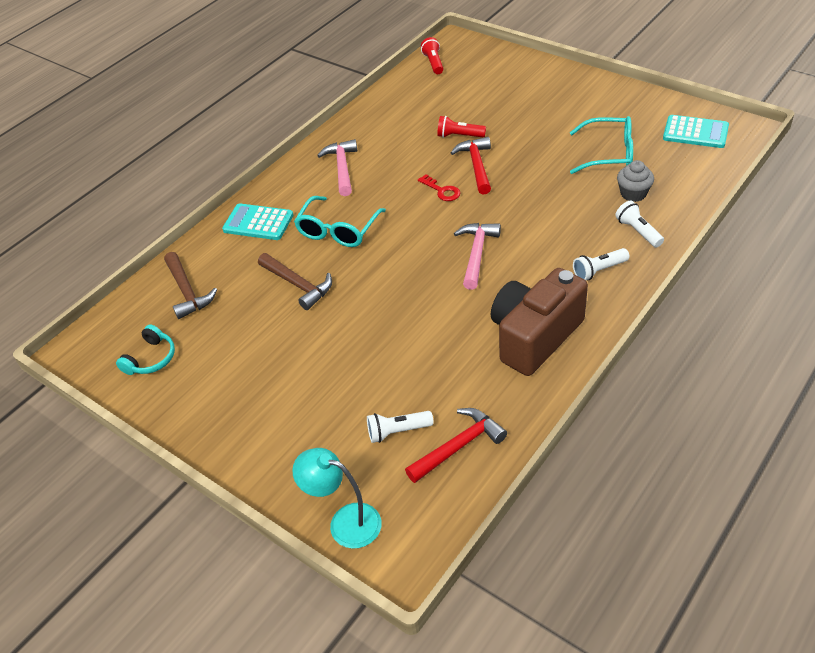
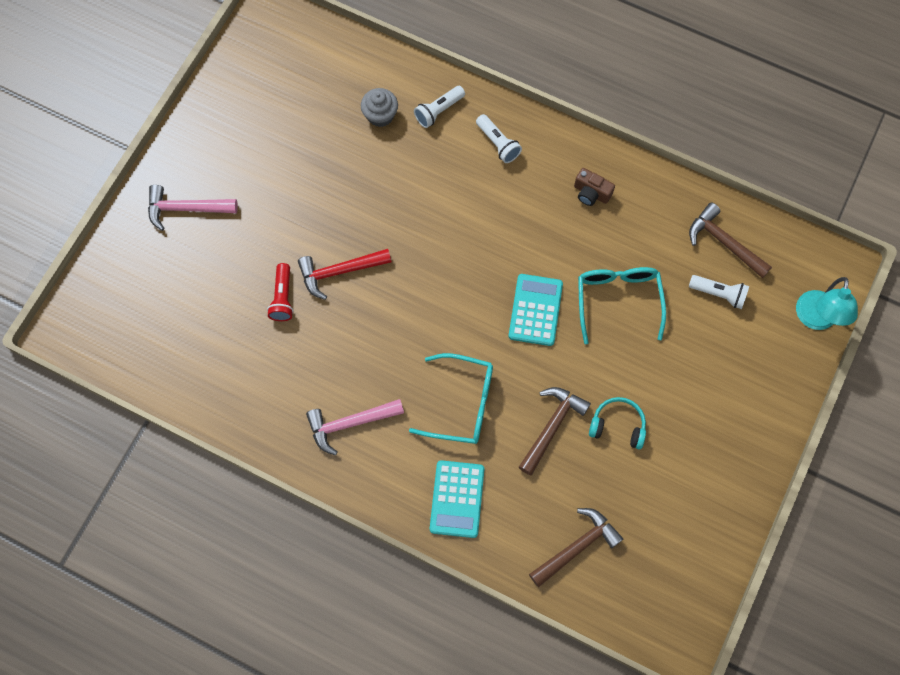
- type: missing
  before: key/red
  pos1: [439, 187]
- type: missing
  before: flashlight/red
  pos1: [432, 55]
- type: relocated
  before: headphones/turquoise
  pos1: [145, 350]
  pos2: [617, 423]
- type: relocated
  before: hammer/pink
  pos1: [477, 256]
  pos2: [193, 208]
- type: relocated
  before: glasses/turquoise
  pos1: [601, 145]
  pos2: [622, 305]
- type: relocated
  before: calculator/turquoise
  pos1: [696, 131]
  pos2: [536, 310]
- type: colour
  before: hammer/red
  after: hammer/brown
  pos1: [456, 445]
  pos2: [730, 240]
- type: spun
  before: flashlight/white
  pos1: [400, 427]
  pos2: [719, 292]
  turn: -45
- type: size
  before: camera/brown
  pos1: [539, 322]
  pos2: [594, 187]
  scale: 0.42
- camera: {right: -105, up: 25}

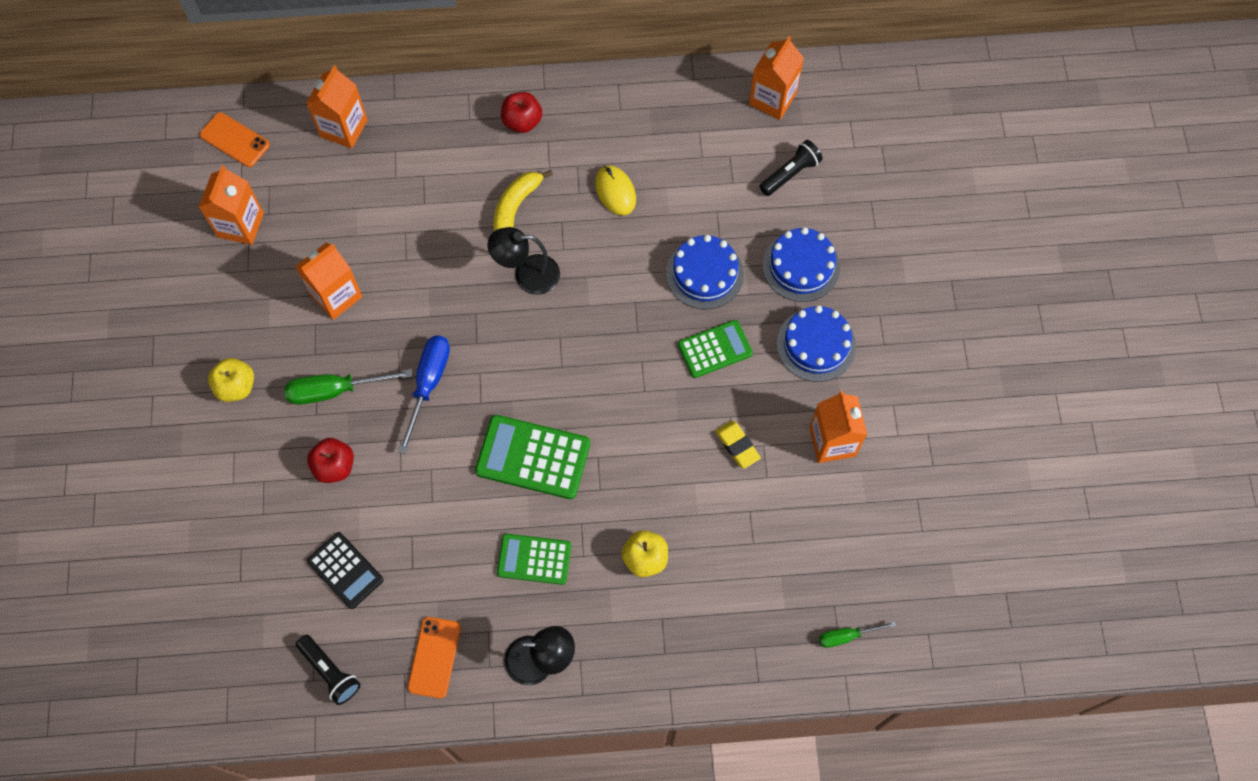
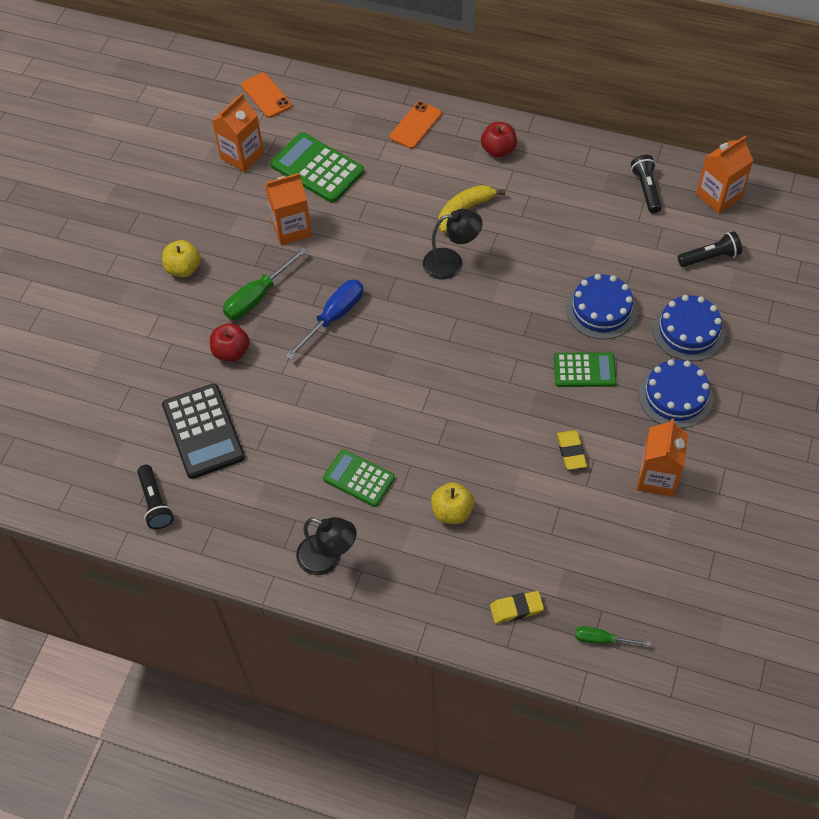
- type: missing
  before: carton/orange
  pos1: [337, 106]
- type: missing
  before: mouse/yellow
  pos1: [615, 190]
- type: appeared
  after: eraser/yellow
  pos2: [517, 607]
- type: appeared
  after: flashlight/black
  pos2: [646, 184]
- type: relocated
  before: phone/orange
  pos1: [434, 658]
  pos2: [416, 125]
- type: relocated
  before: calculator/green
  pos1: [532, 457]
  pos2: [317, 167]
- type: spun
  before: screwdriver/green
  pos1: [348, 387]
  pos2: [265, 283]
  turn: -60
- type: spun
  before: lamp/black
  pos1: [523, 261]
  pos2: [452, 244]
  turn: 150
- type: size
  before: calculator/black
  pos1: [345, 570]
  pos2: [203, 431]
  scale: 1.53
- camera: {right: 25, up: -10}

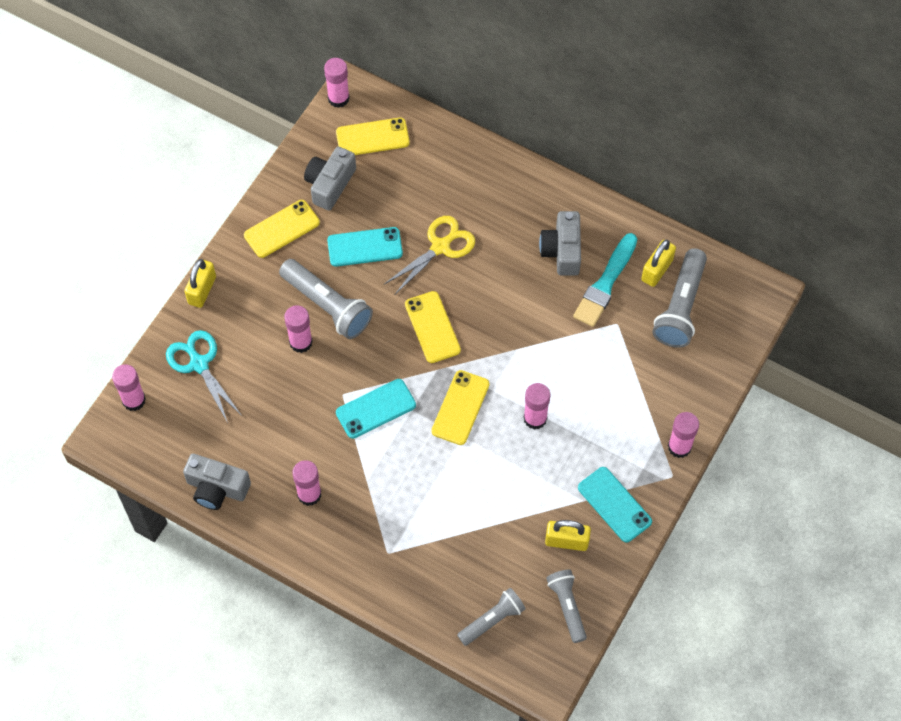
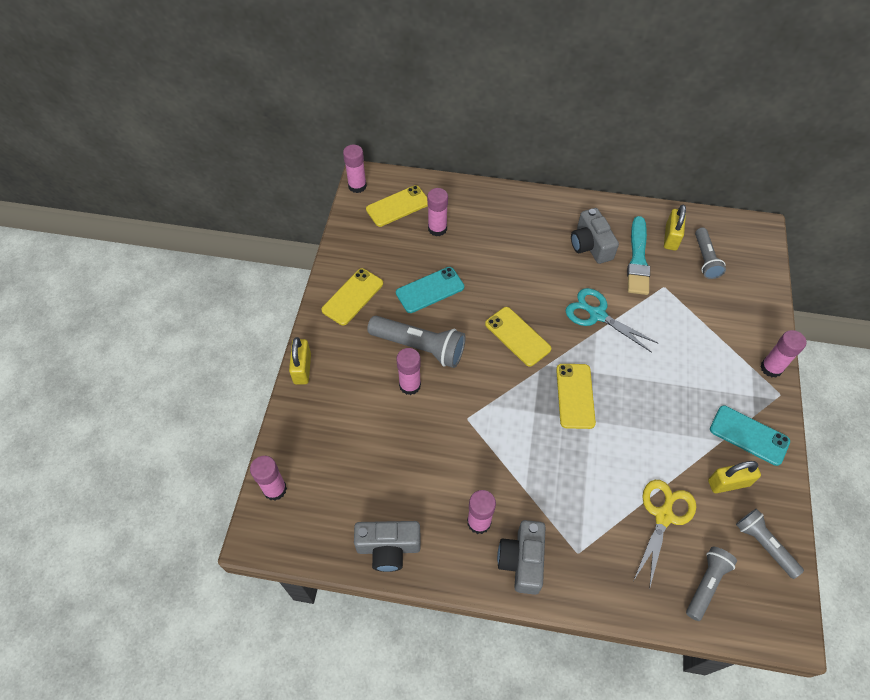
- type: missing
  before: phone/turquoise
  pos1: [376, 409]
- type: relocated
  before: scissors/turquoise
  pos1: [204, 376]
  pos2: [612, 320]
- type: relocated
  before: camera/grey
  pos1: [330, 178]
  pos2: [521, 557]
- type: relocated
  before: scissors/yellow
  pos1: [429, 255]
  pos2: [665, 534]
- type: relocated
  before: glue stick/pink
  pos1: [537, 406]
  pos2: [437, 212]
- type: size
  before: flashlight/grey
  pos1: [680, 298]
  pos2: [710, 253]
  scale: 0.63
- camera: {right: -20, up: -5}

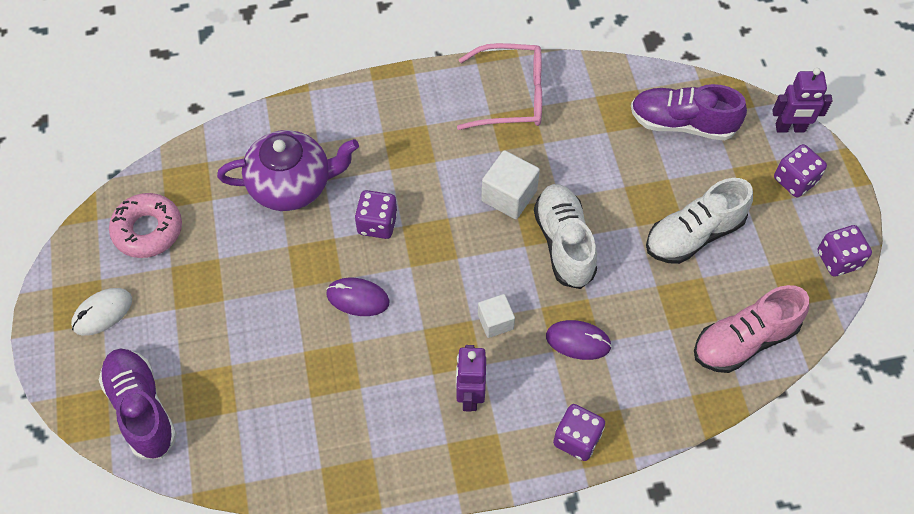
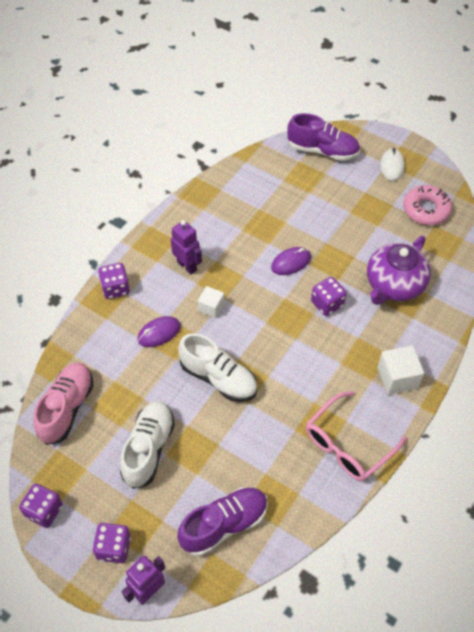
- type: relocated
  before: cube/white
  pos1: [510, 184]
  pos2: [401, 370]
- camera: {right: 135, up: -5}

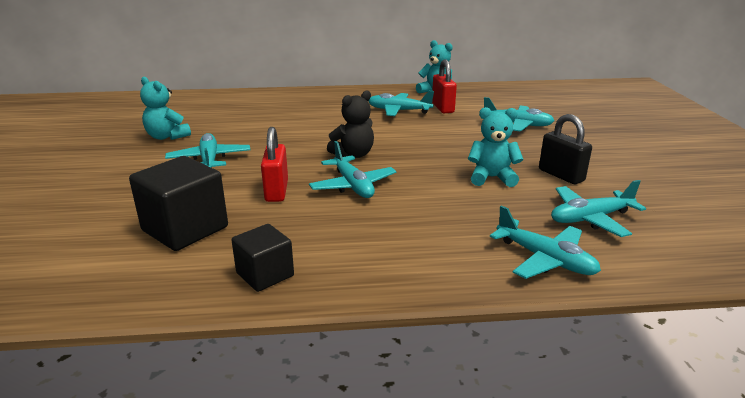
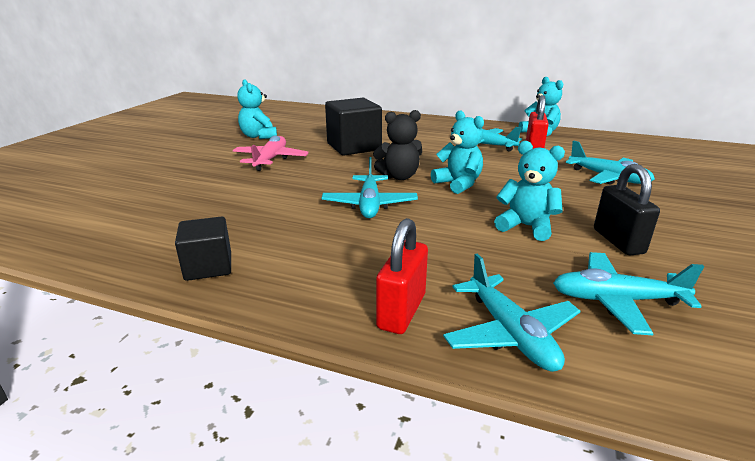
- type: appeared
  after: teddy bear/turquoise
  pos2: [457, 152]
- type: relocated
  before: cube/black
  pos1: [178, 203]
  pos2: [353, 127]
- type: relocated
  before: padlock/red
  pos1: [274, 164]
  pos2: [402, 276]
- type: colour
  before: plane/turquoise
  after: plane/pink
  pos1: [207, 150]
  pos2: [271, 153]
- camera: {right: 25, up: 0}

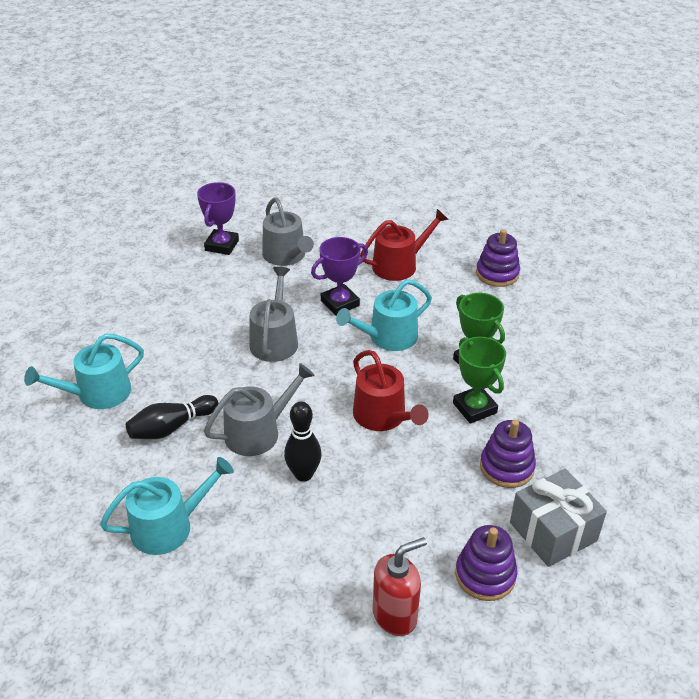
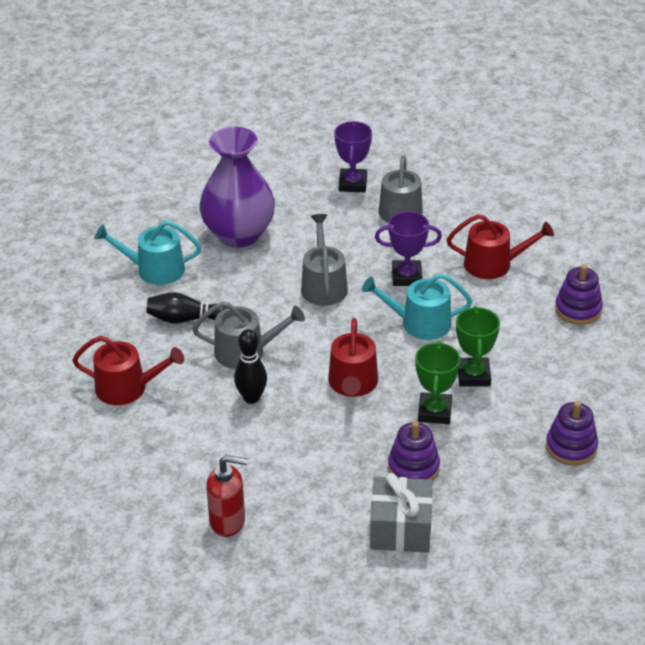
- type: appeared
  after: vase/purple
  pos2: [237, 187]
- type: relocated
  before: stacking toy/purple
  pos1: [486, 563]
  pos2: [572, 433]
- type: colour
  before: watering can/turquoise
  after: watering can/red
  pos1: [167, 506]
  pos2: [128, 370]
- type: spun
  before: trophy/purple
  pos1: [218, 218]
  pos2: [353, 156]
  turn: -45
- type: spun
  before: watering can/grey
  pos1: [274, 314]
  pos2: [324, 260]
  turn: -45
- camera: {right: 35, up: 0}

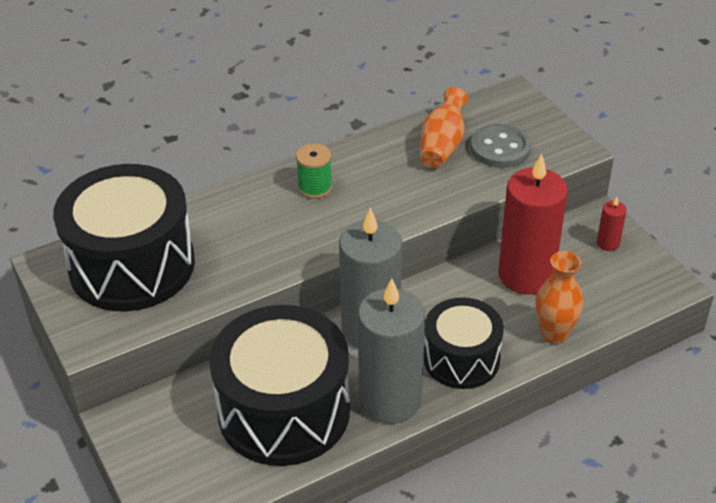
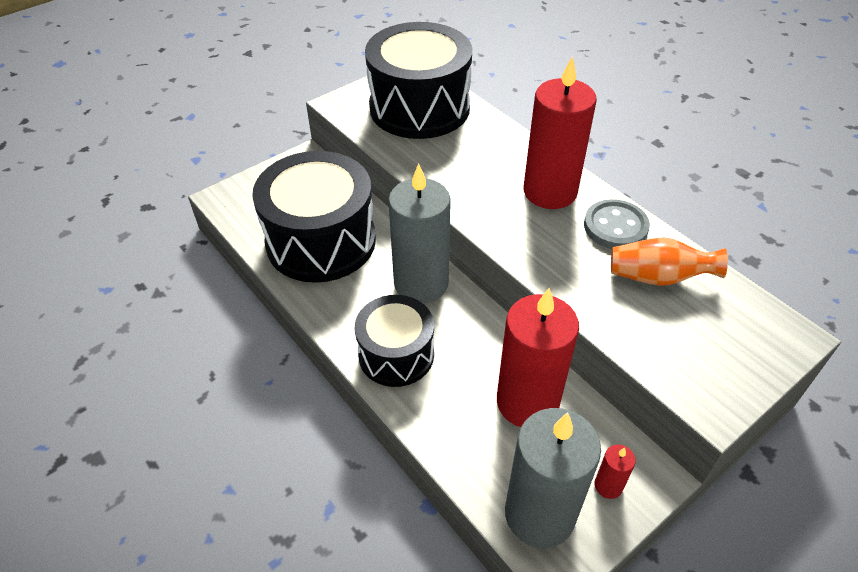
- type: missing
  before: vase/orange
  pos1: [559, 297]
- type: relocated
  before: candle/grey
  pos1: [391, 351]
  pos2: [553, 478]
- type: relocated
  before: button/grey
  pos1: [501, 146]
  pos2: [617, 224]
- type: exchanged
  before: spool/green
  after: candle/red
  pos1: [314, 171]
  pos2: [560, 132]
- camera: {right: 80, up: 5}

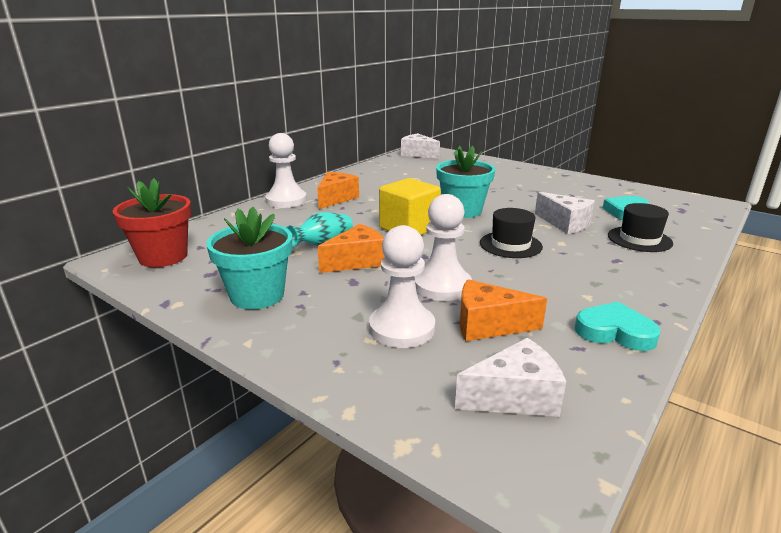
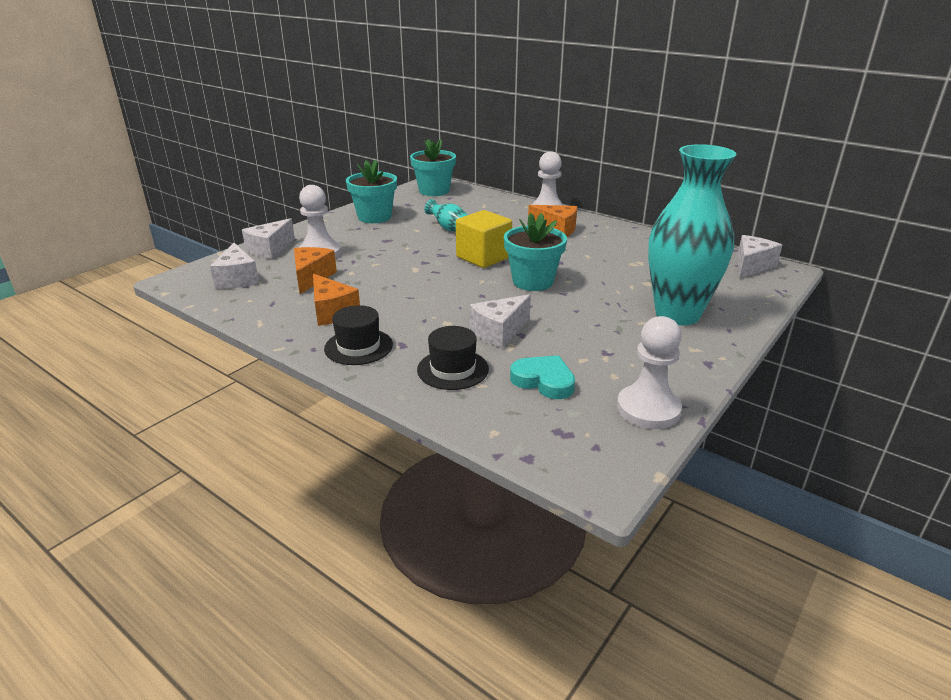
- type: missing
  before: heart/turquoise
  pos1: [618, 326]
- type: appeared
  after: cheese/white
  pos2: [268, 238]
- type: appeared
  after: vase/turquoise
  pos2: [692, 234]
- type: relocated
  before: cheese/orange
  pos1: [351, 248]
  pos2: [336, 300]
- type: relocated
  before: pawn/white
  pos1: [443, 247]
  pos2: [649, 372]
- type: relocated
  before: hat/black
  pos1: [511, 233]
  pos2: [358, 335]
- type: colour
  before: flower pot/red
  after: flower pot/turquoise
  pos1: [152, 222]
  pos2: [433, 167]
- camera: {right: 90, up: 5}

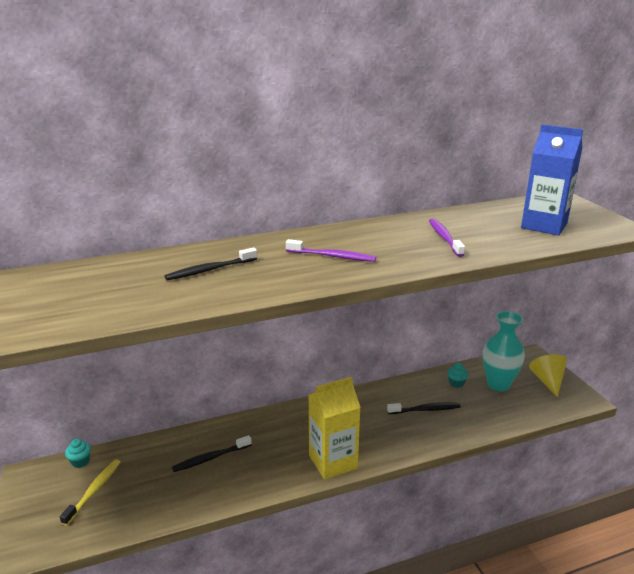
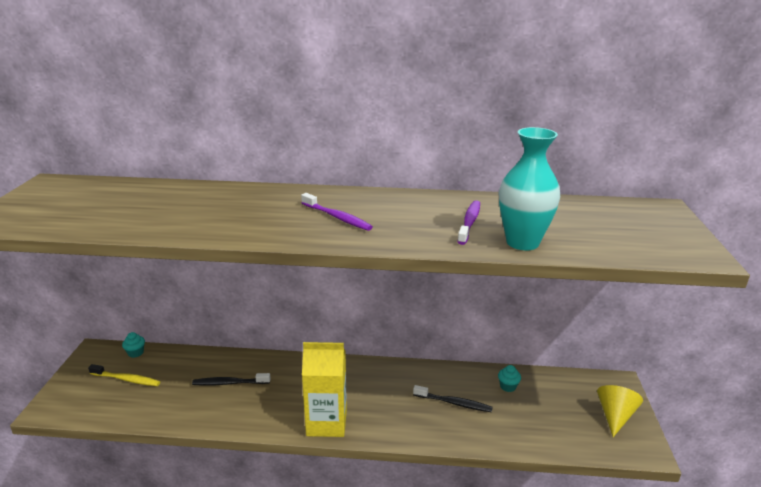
- type: missing
  before: toothbrush/black
  pos1: [211, 264]
- type: missing
  before: carton/blue
  pos1: [552, 180]
- type: relocated
  before: vase/turquoise
  pos1: [503, 351]
  pos2: [529, 188]
- type: spun
  before: toothbrush/yellow
  pos1: [90, 492]
  pos2: [124, 375]
  turn: 60
- camera: {right: 25, up: 0}

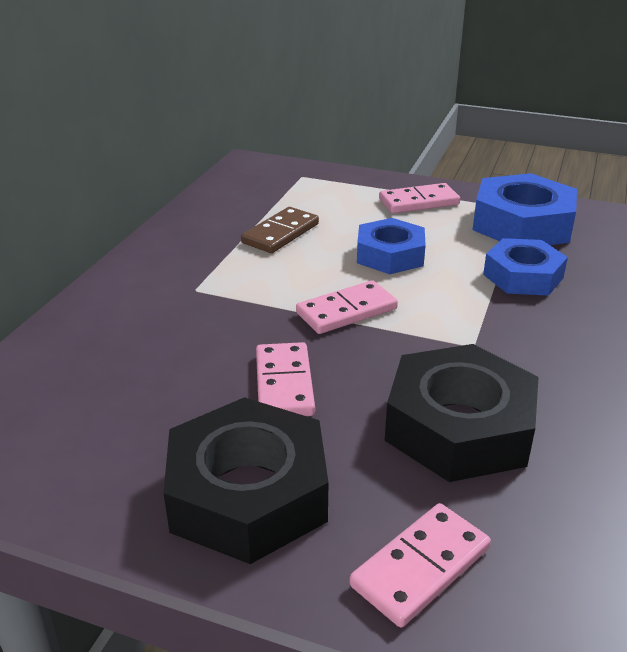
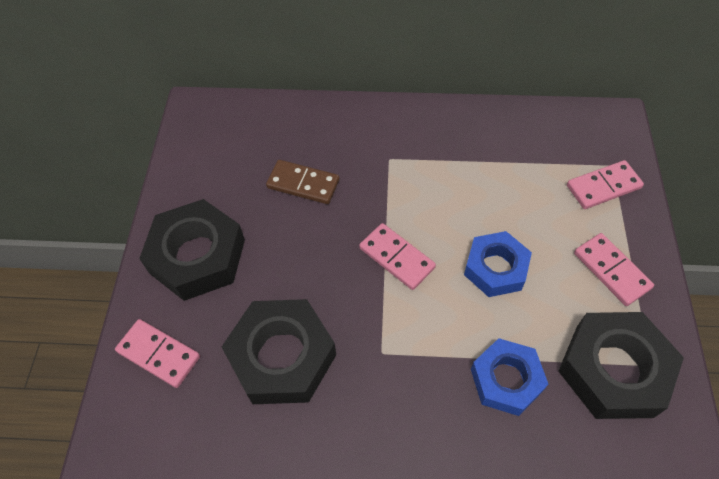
- type: relocated
  before: domino/brown
  pos1: [280, 230]
  pos2: [303, 182]
- type: relocated
  before: domino/pink
  pos1: [285, 379]
  pos2: [605, 184]
- type: colour
  before: nut/blue
  after: nut/black
  pos1: [525, 209]
  pos2: [621, 365]
- camera: {right: 75, up: 25}

